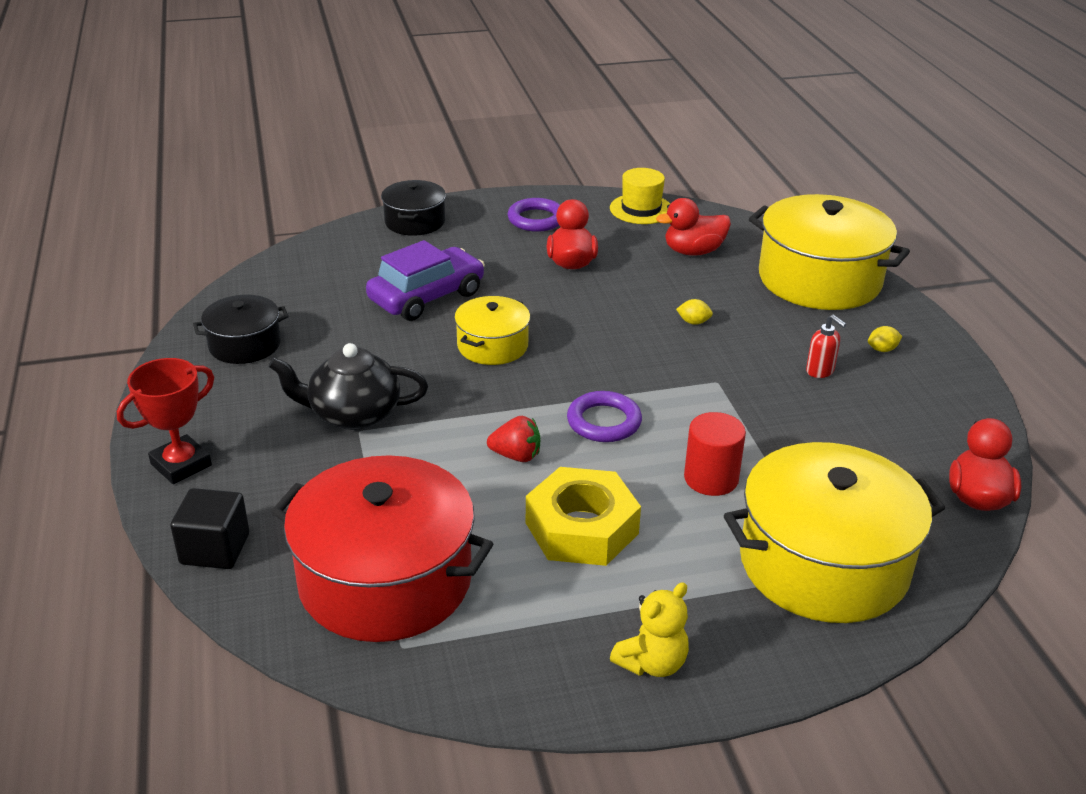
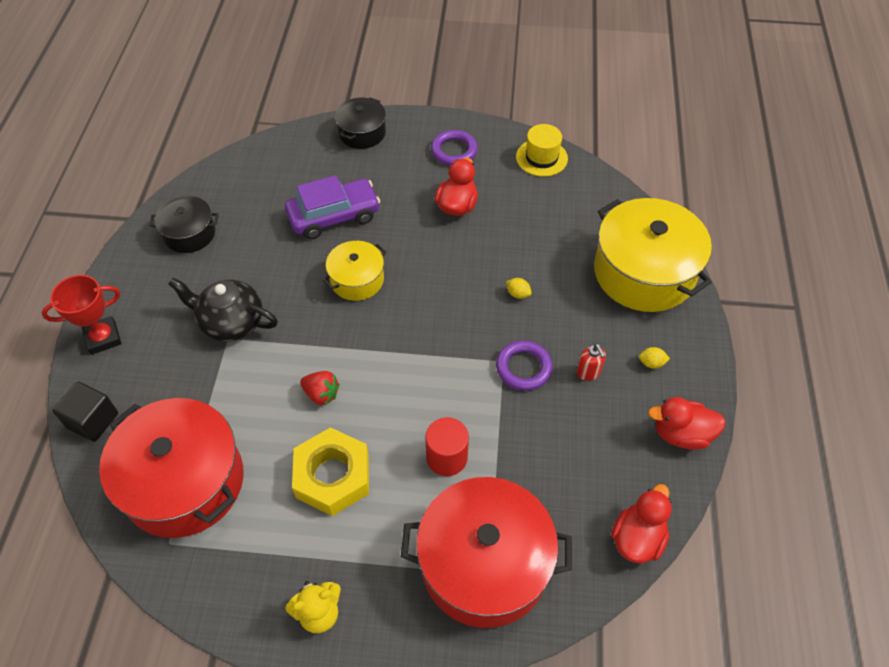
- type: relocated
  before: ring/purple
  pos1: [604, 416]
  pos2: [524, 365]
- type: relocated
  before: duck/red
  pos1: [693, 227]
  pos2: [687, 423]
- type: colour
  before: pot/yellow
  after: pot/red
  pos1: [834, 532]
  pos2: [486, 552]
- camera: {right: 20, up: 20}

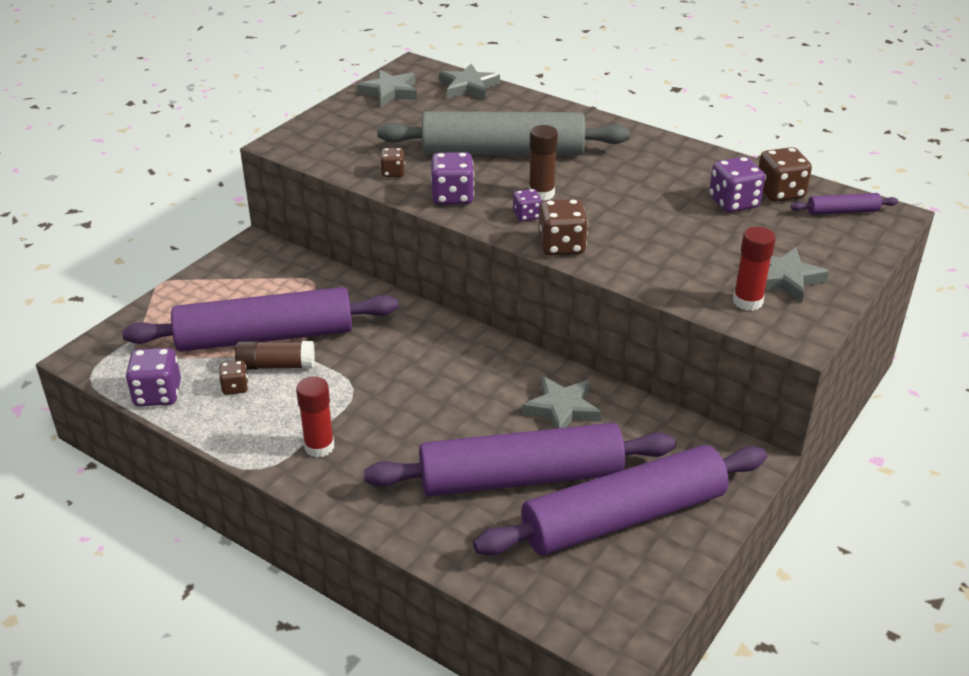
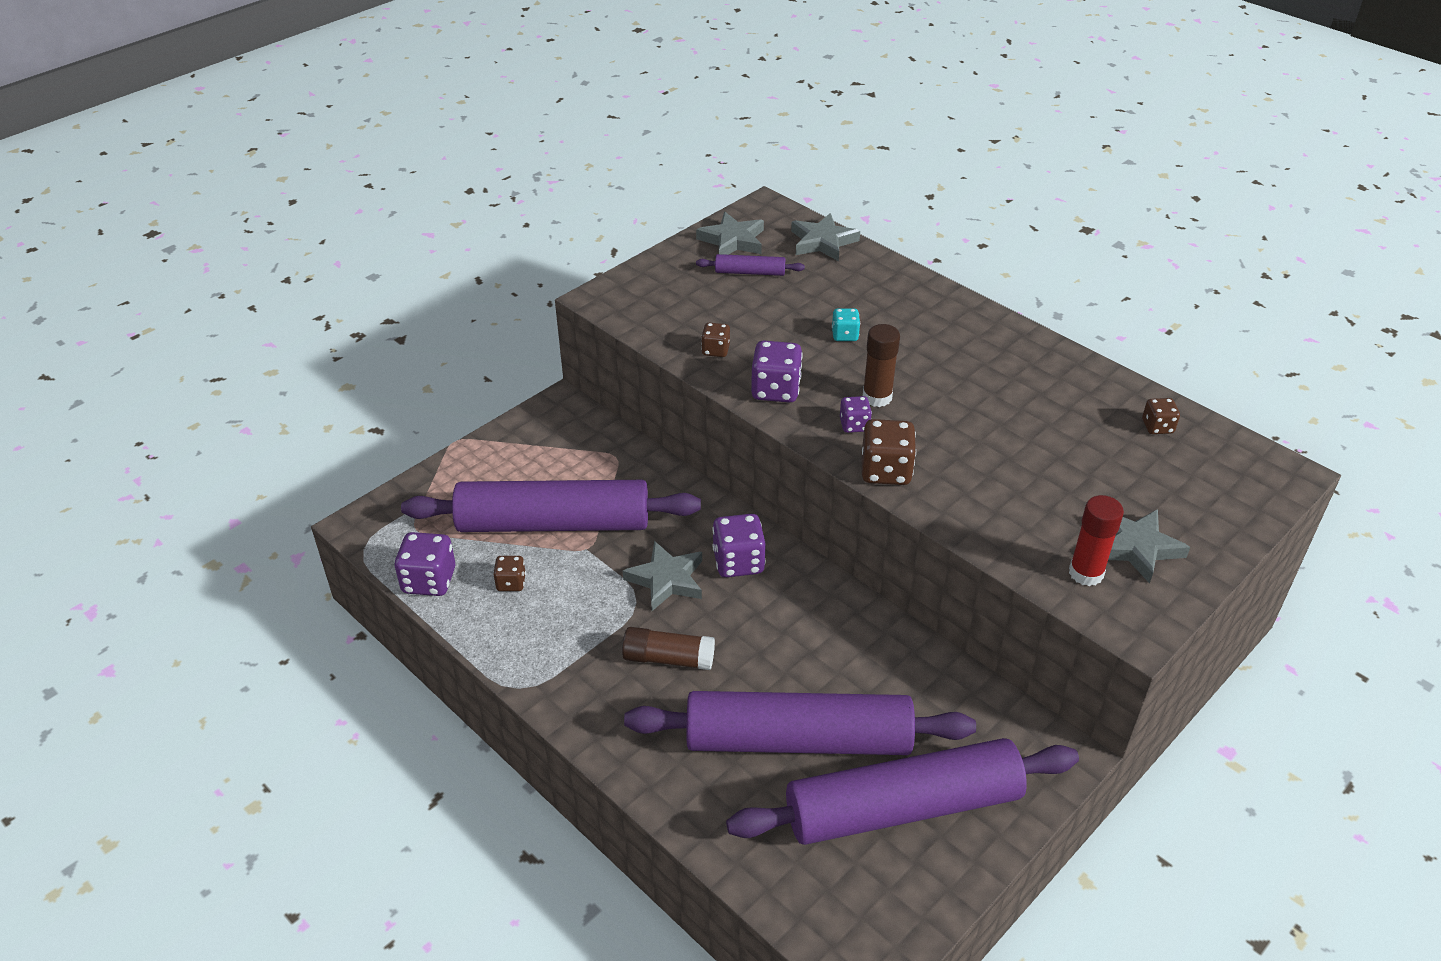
- type: missing
  before: glue stick/red
  pos1: [315, 417]
- type: relocated
  before: glue stick/brown
  pos1: [275, 355]
  pos2: [668, 648]
- type: relocated
  before: star/grey
  pos1: [561, 402]
  pos2: [662, 576]
- type: relocated
  before: dice/purple
  pos1: [737, 185]
  pos2: [739, 546]
- type: relocated
  before: rolling pin/purple
  pos1: [844, 204]
  pos2: [750, 265]
- type: exchanged
  before: rolling pin/grey
  after: dice/turquoise
  pos1: [503, 133]
  pos2: [846, 324]
- type: size
  before: dice/brown
  pos1: [785, 174]
  pos2: [1161, 416]
  scale: 0.58
- camera: {right: 10, up: 5}

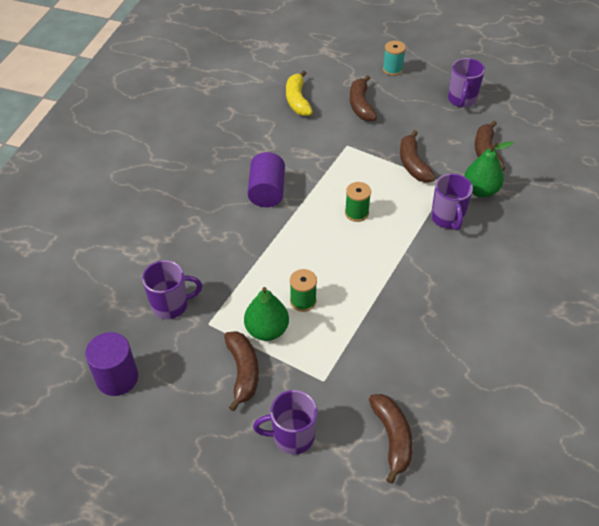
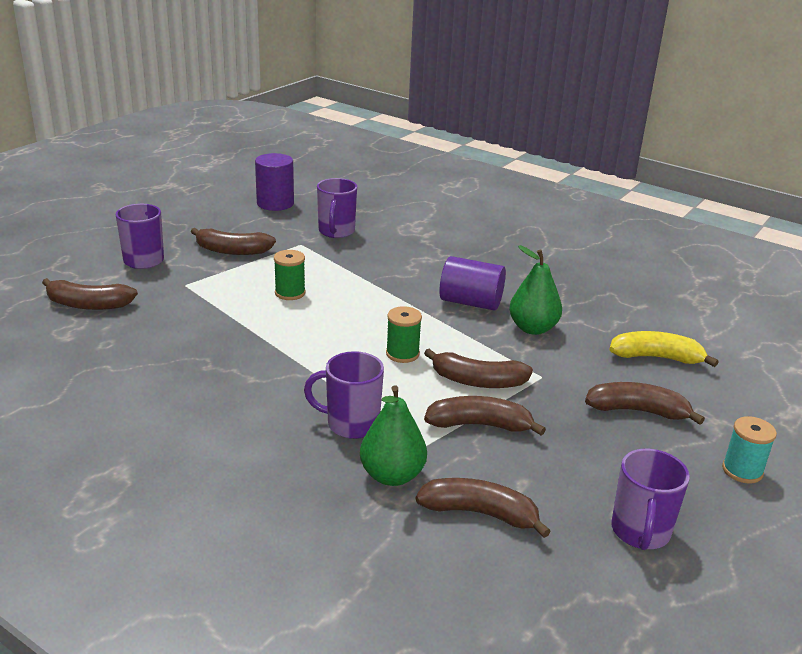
- type: appeared
  after: banana/brown
  pos2: [478, 368]
- type: relocated
  before: pear/green
  pos1: [266, 314]
  pos2: [535, 290]
- type: spun
  before: mug/purple
  pos1: [466, 83]
  pos2: [650, 499]
  turn: -105
- camera: {right: 105, up: -20}

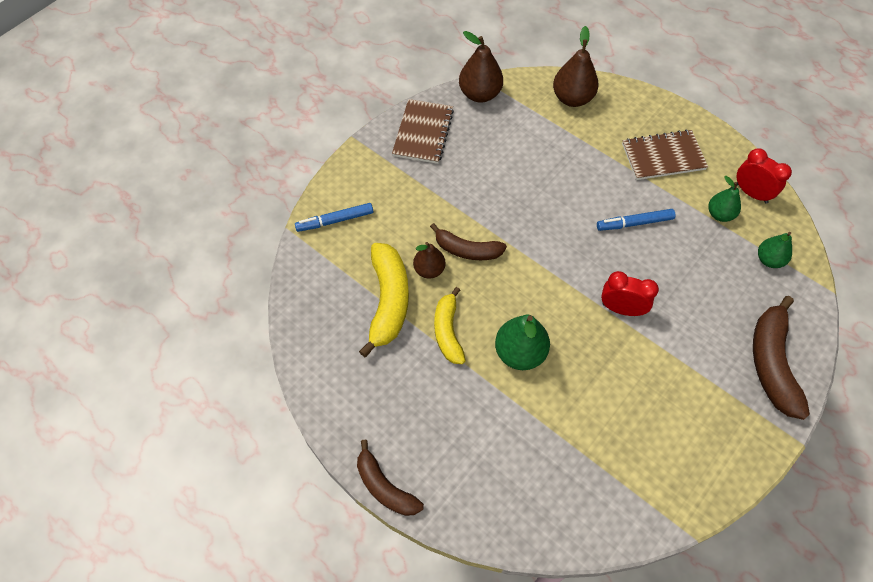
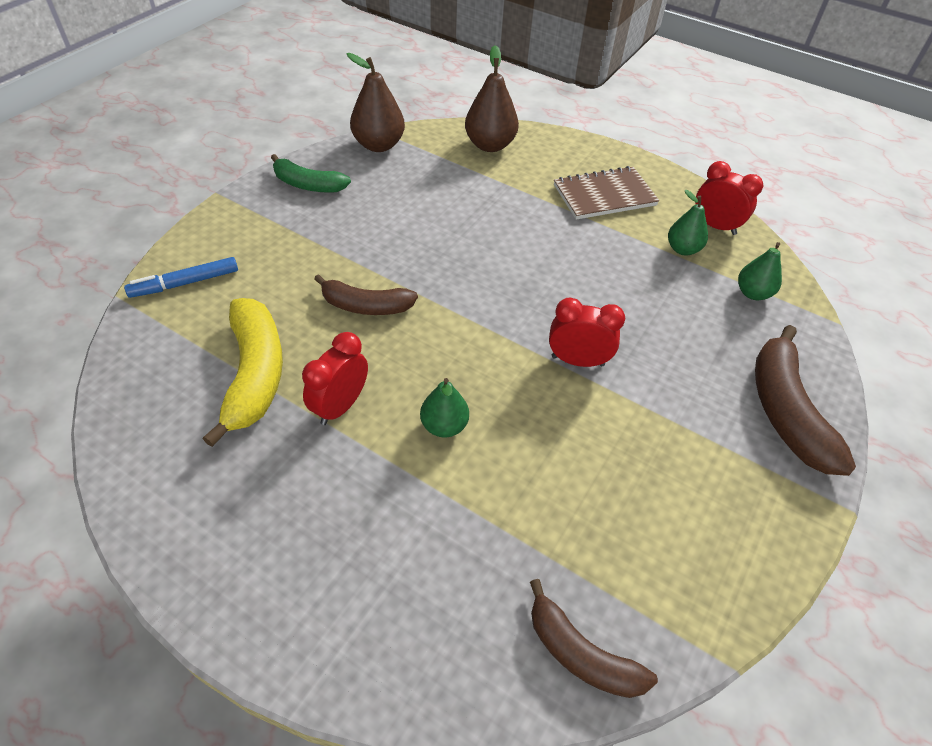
- type: missing
  before: pear/brown
  pos1: [429, 260]
- type: missing
  before: marker/blue
  pos1: [636, 220]
- type: relocated
  before: banana/brown
  pos1: [390, 478]
  pos2: [594, 638]
- type: exchanged
  before: notebook/brown
  after: banana/green
  pos1: [423, 131]
  pos2: [311, 173]
- type: exchanged
  before: banana/yellow
  after: clock/red
  pos1: [450, 325]
  pos2: [335, 378]
- type: size
  before: pear/green
  pos1: [522, 342]
  pos2: [444, 407]
  scale: 0.63
- camera: {right: -10, up: -10}

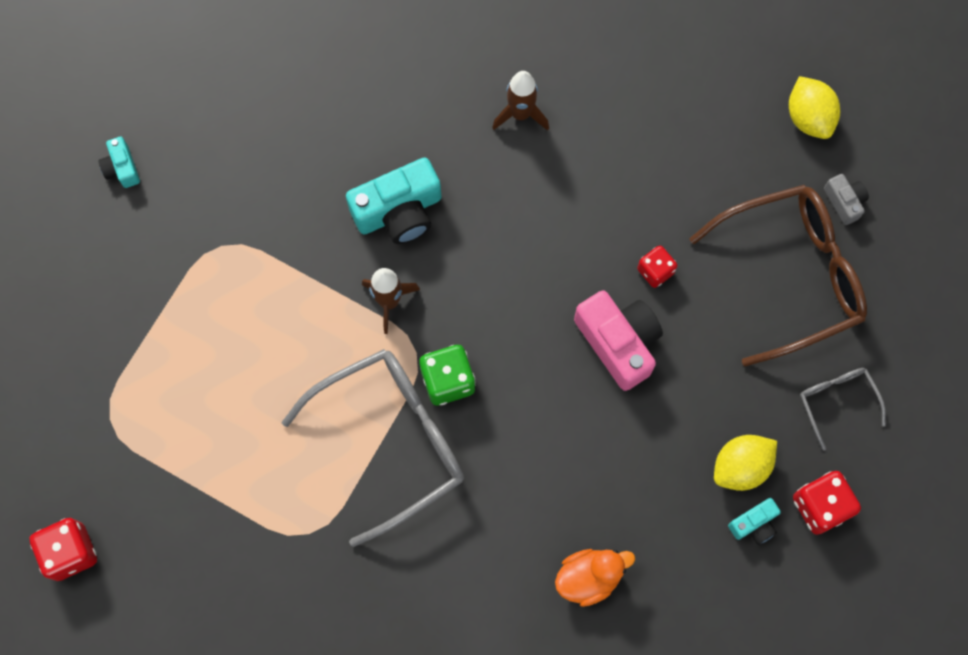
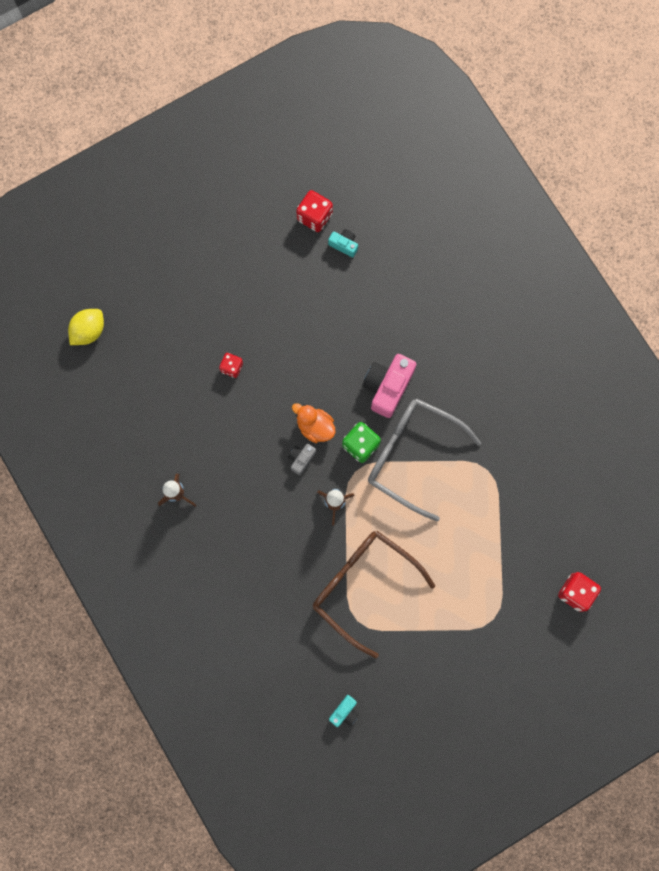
- type: missing
  before: camera/turquoise
  pos1: [394, 200]
- type: missing
  before: lemon/yellow
  pos1: [745, 463]
- type: missing
  before: glasses/grey
  pos1: [843, 409]
- type: relocated
  before: duck/orange
  pos1: [595, 578]
  pos2: [314, 423]
- type: relocated
  before: camera/pink
  pos1: [618, 340]
  pos2: [389, 386]
- type: relocated
  before: glasses/brown
  pos1: [778, 275]
  pos2: [374, 594]
- type: relocated
  before: camera/grey
  pos1: [846, 199]
  pos2: [302, 459]
- camera: {right: -120, up: 5}

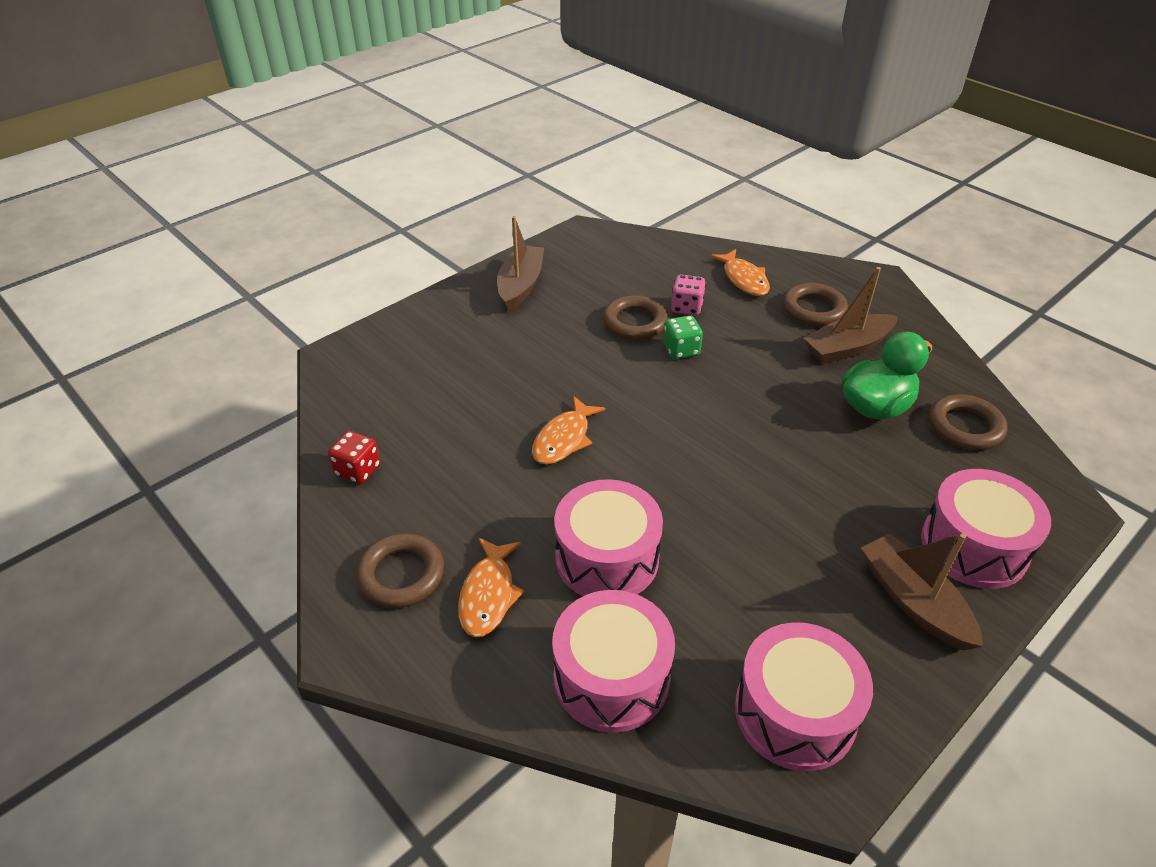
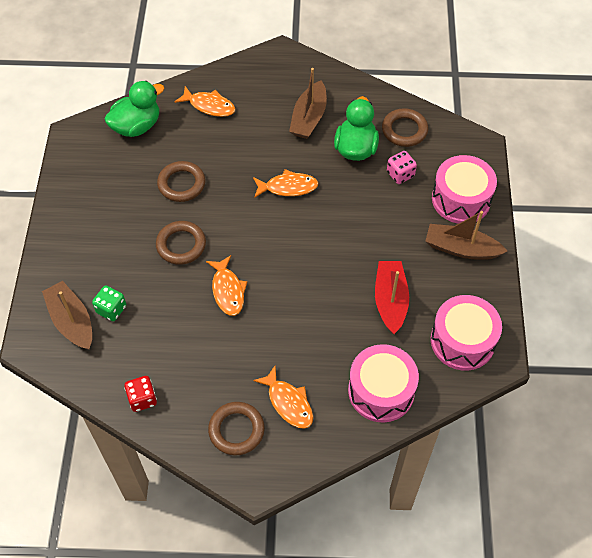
- type: missing
  before: drum/pink
  pos1: [608, 537]
- type: appeared
  after: duck/green
  pos2: [134, 109]
- type: appeared
  after: fish/orange
  pos2: [285, 183]
- type: appeared
  after: boat/red
  pos2: [392, 297]
- type: relocated
  before: boat/brown
  pos1: [520, 263]
  pos2: [67, 315]
- type: relocated
  before: dice/green
  pos1: [683, 337]
  pos2: [109, 303]
- type: relocated
  before: dice/pink
  pos1: [688, 294]
  pos2: [402, 167]
- type: relocated
  before: ring/brown
  pos1: [815, 304]
  pos2: [181, 243]
- camera: {right: -45, up: 15}

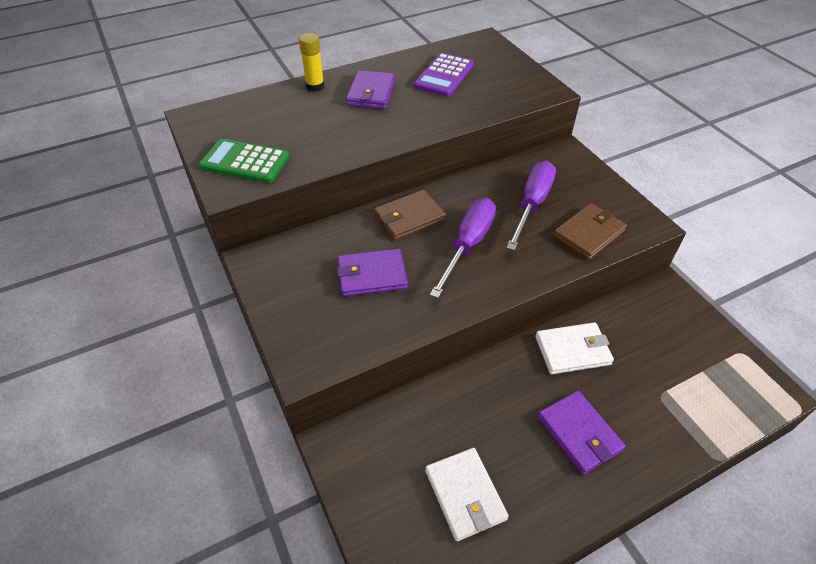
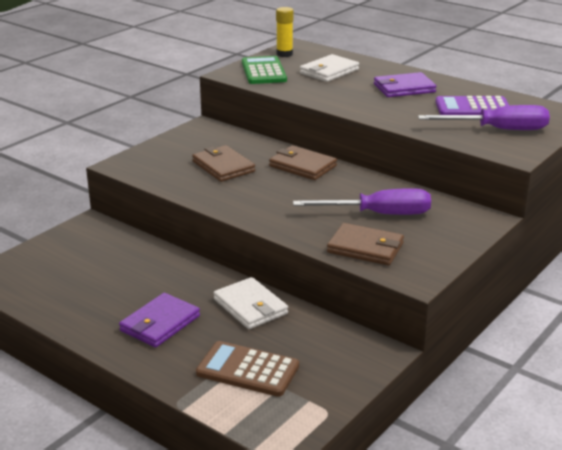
- type: appeared
  after: calculator/brown
  pos2: [247, 369]
- type: relocated
  before: glue stick/yellow
  pos1: [311, 62]
  pos2: [285, 32]
- type: relocated
  before: wallet/white
  pos1: [467, 494]
  pos2: [329, 68]
- type: relocated
  before: screwdriver/purple
  pos1: [463, 248]
  pos2: [484, 117]
- type: colour
  before: wallet/purple
  after: wallet/brown
  pos1: [372, 273]
  pos2: [223, 163]
- camera: {right: 65, up: -20}

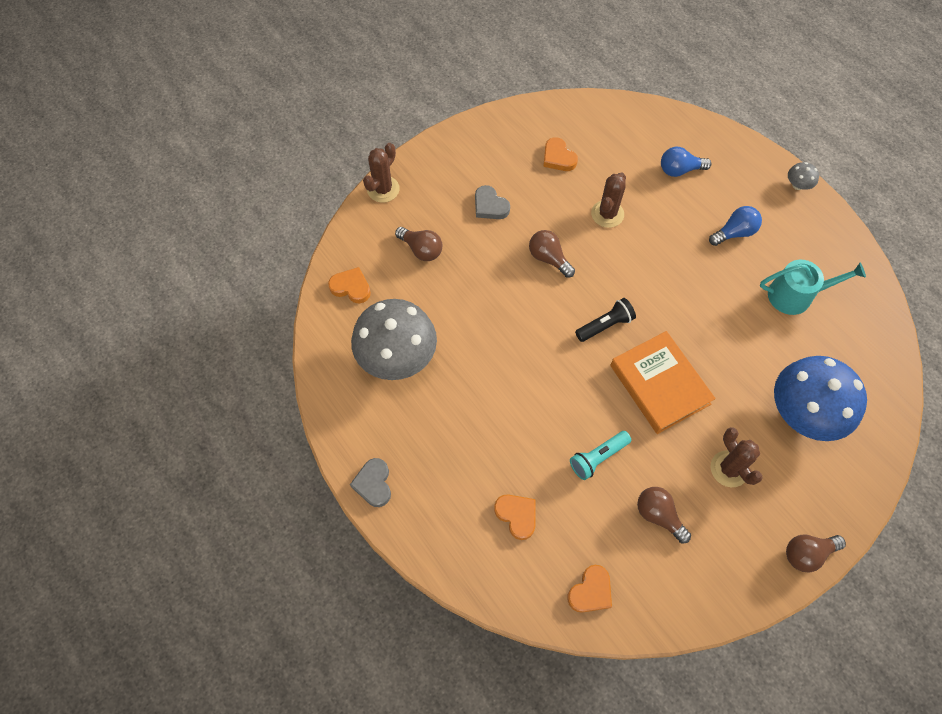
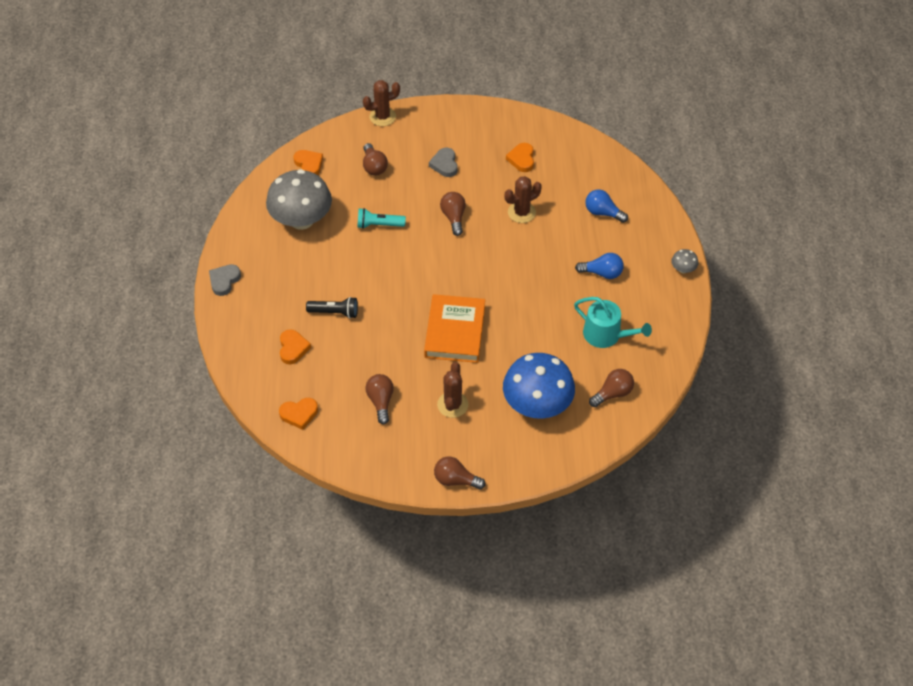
- type: appeared
  after: light bulb/brown
  pos2: [611, 388]
- type: relocated
  before: flashlight/turquoise
  pos1: [600, 455]
  pos2: [381, 218]
- type: relocated
  before: flashlight/black
  pos1: [605, 320]
  pos2: [332, 308]
- camera: {right: 35, up: -10}

